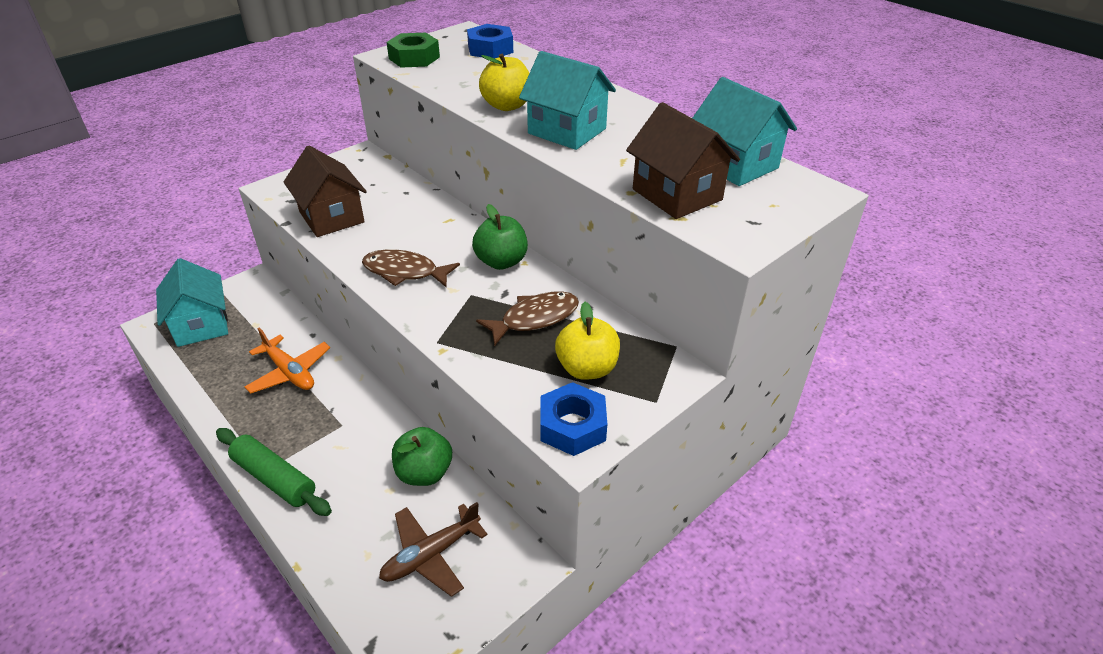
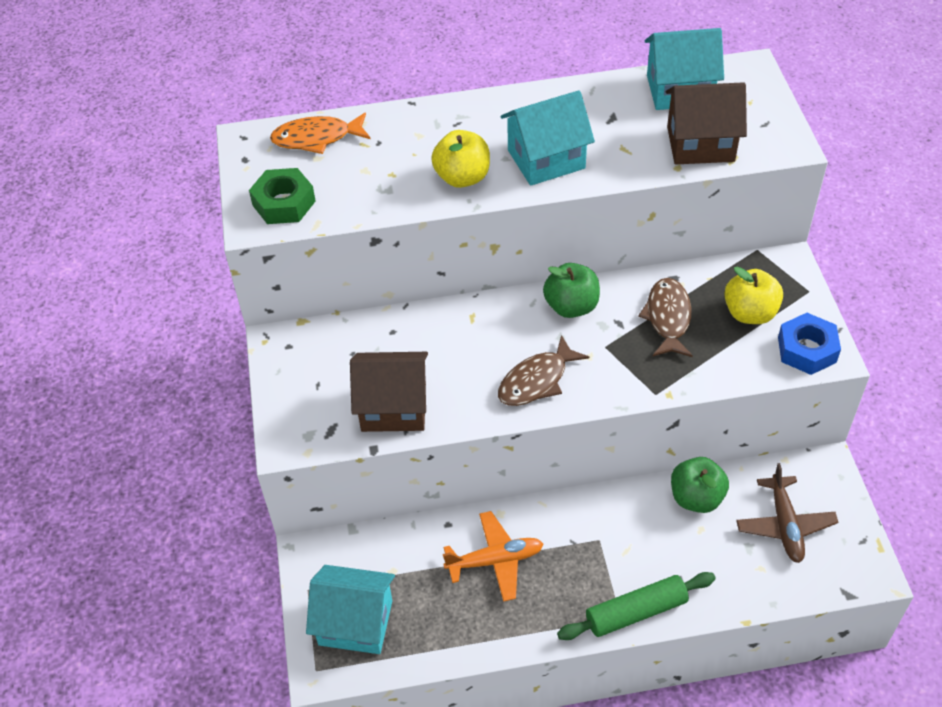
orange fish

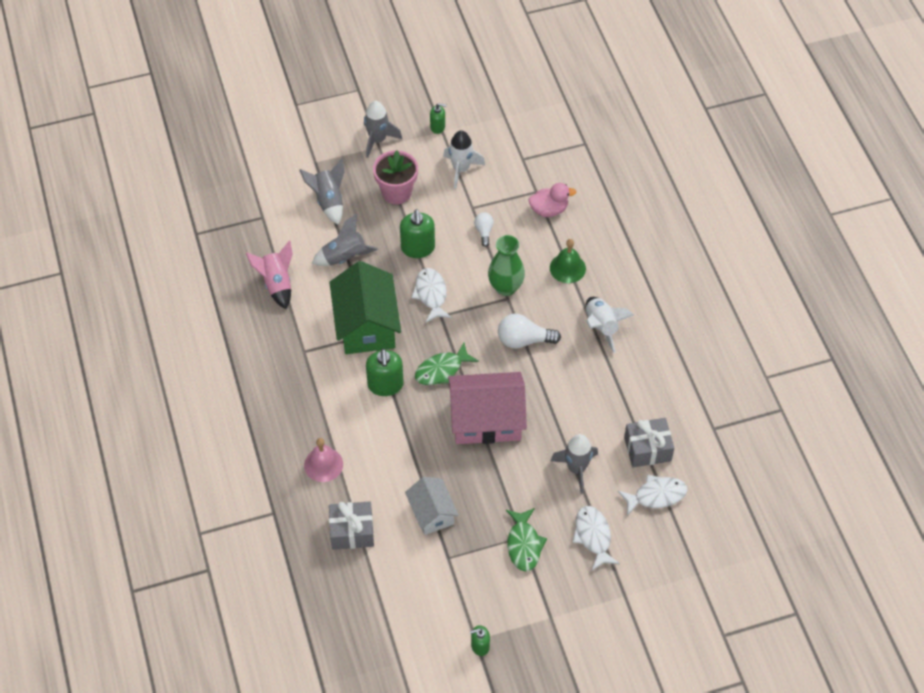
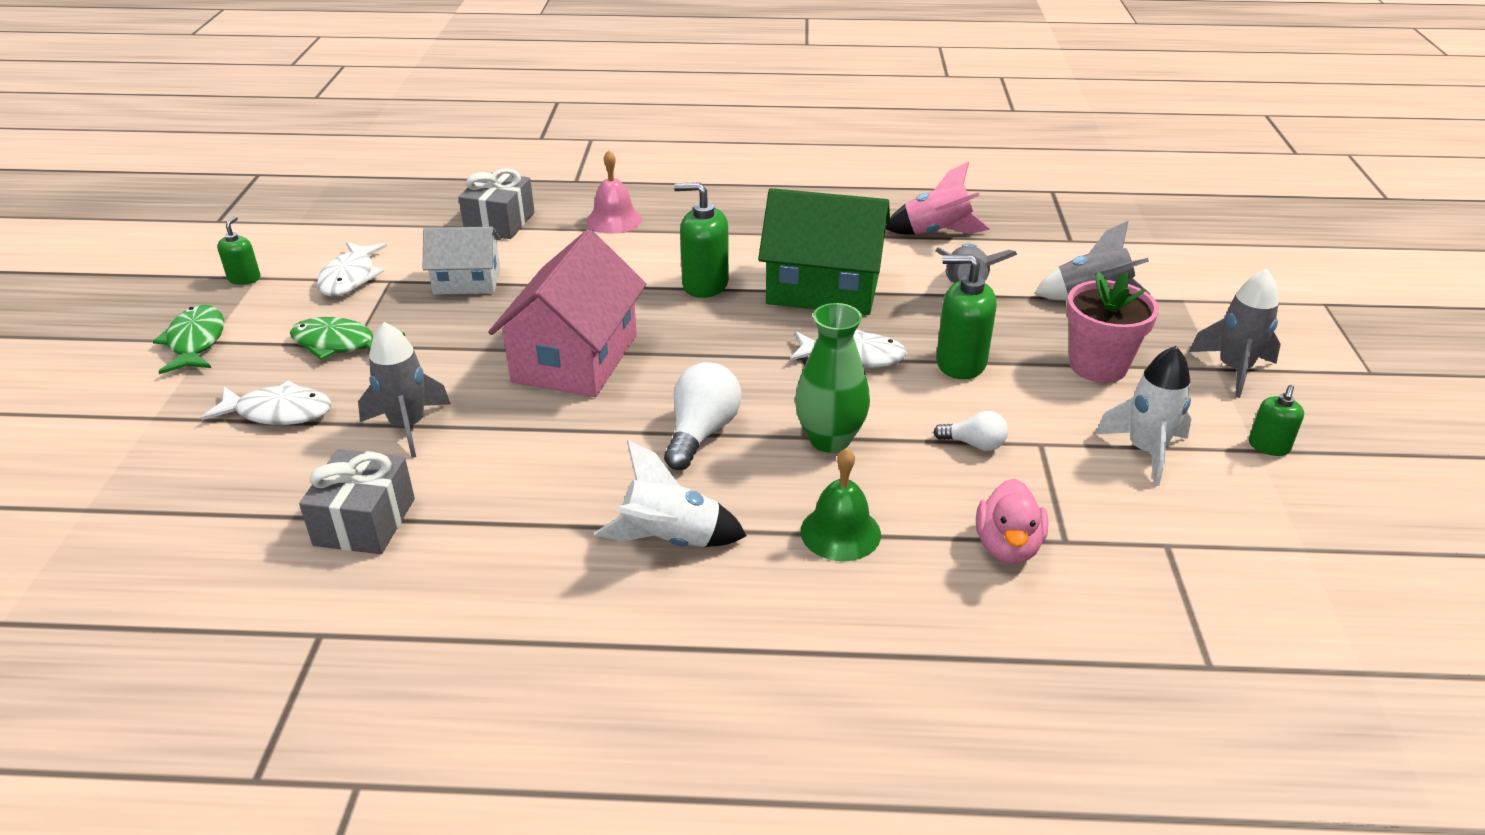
green fish (no. 1 from left)
white fish (no. 2 from left)

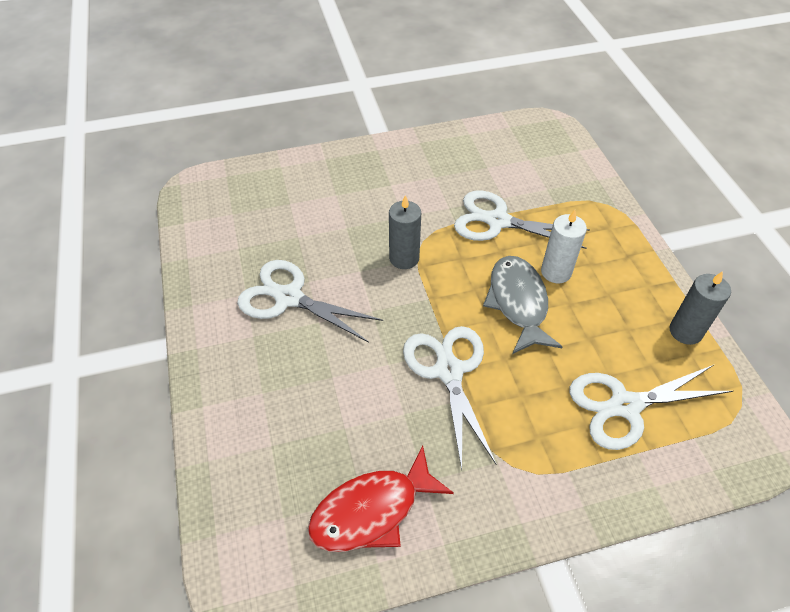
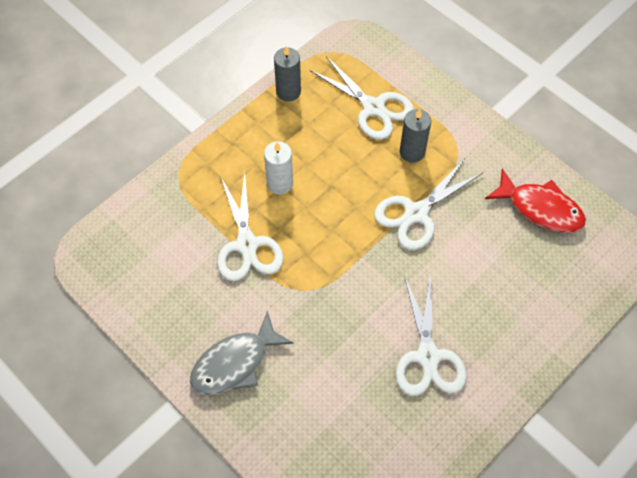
grey fish
grey candle (no. 2 from left)

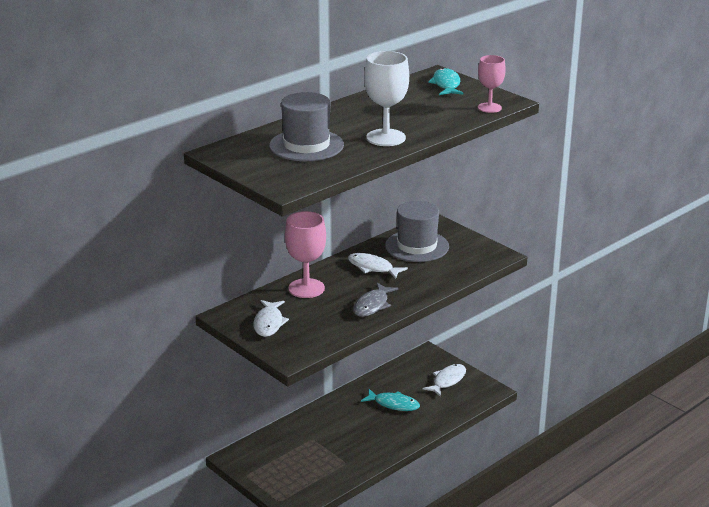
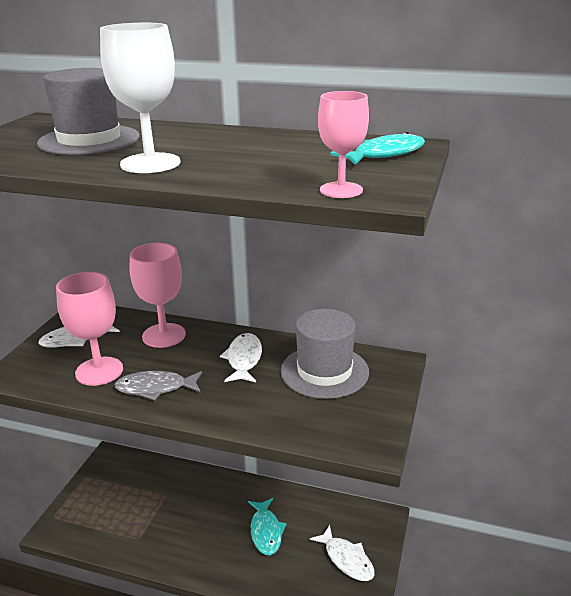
pink goblet (no. 1 from left)
white fish (no. 3 from left)

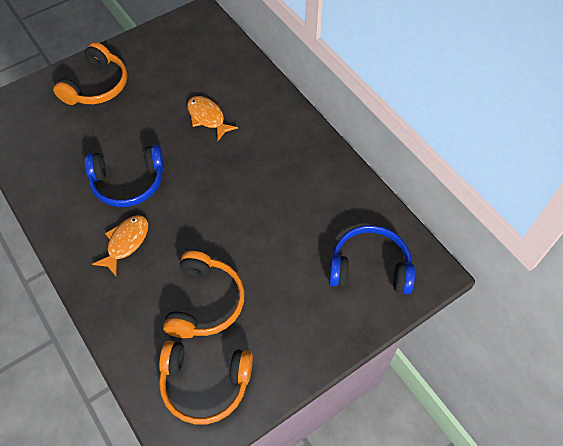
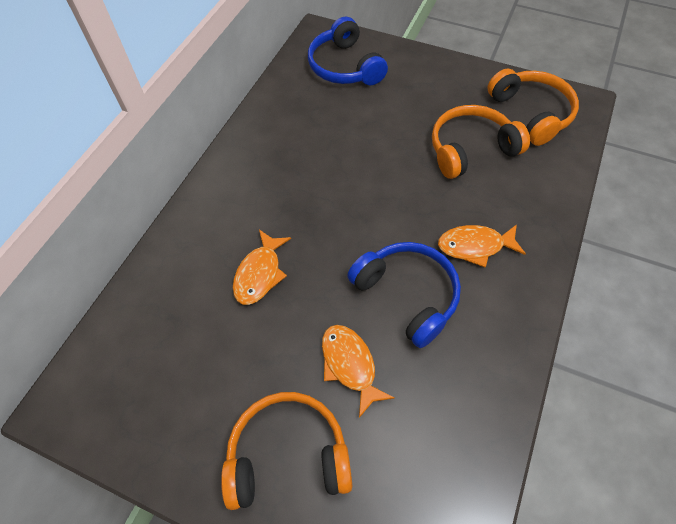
orange fish (no. 2 from left)

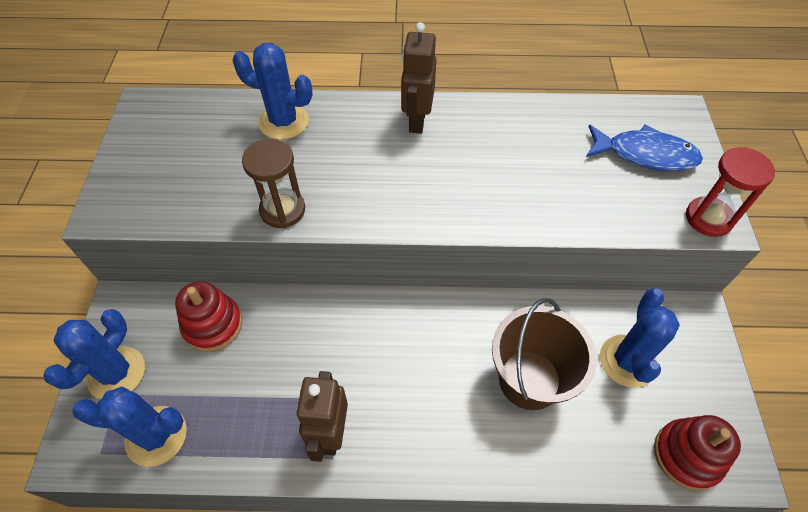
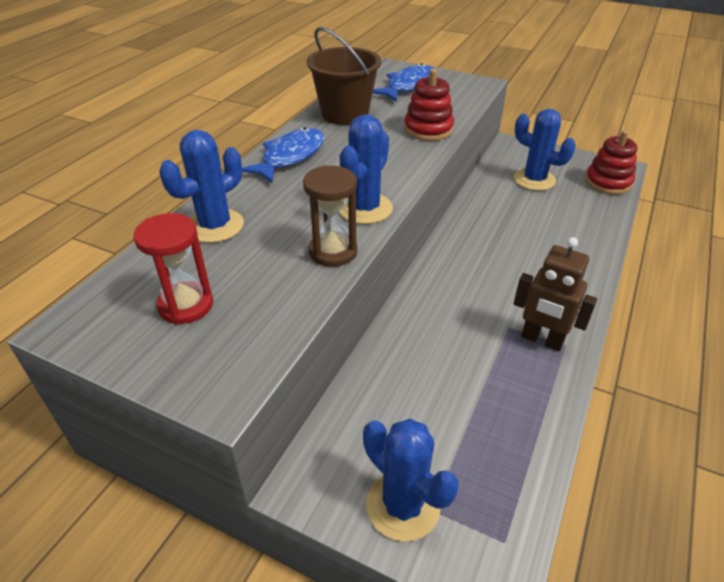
red hourglass
blue fish (no. 1 from left)
brown bucket
blue cactus (no. 2 from left)
red stacking toy (no. 1 from left)

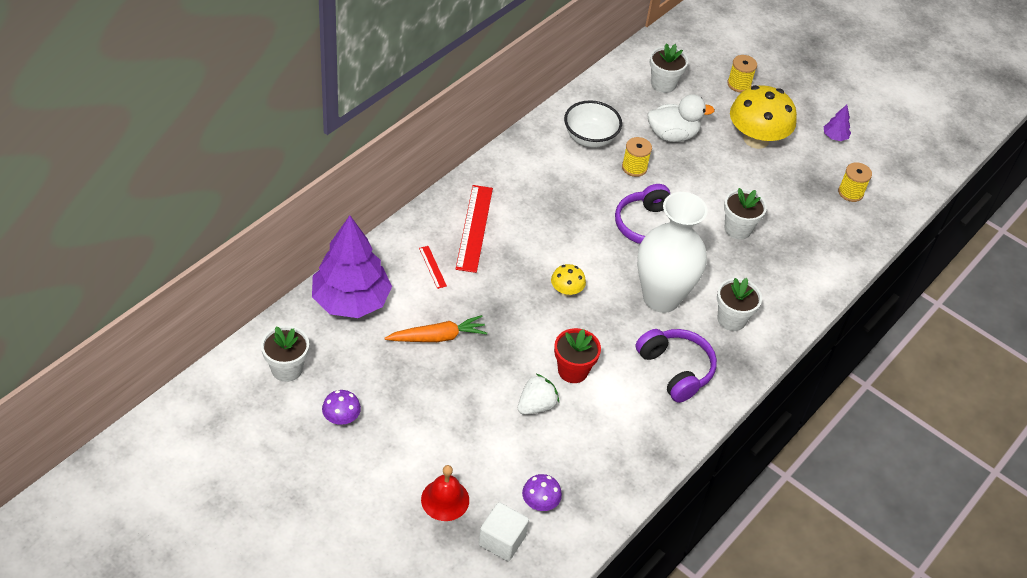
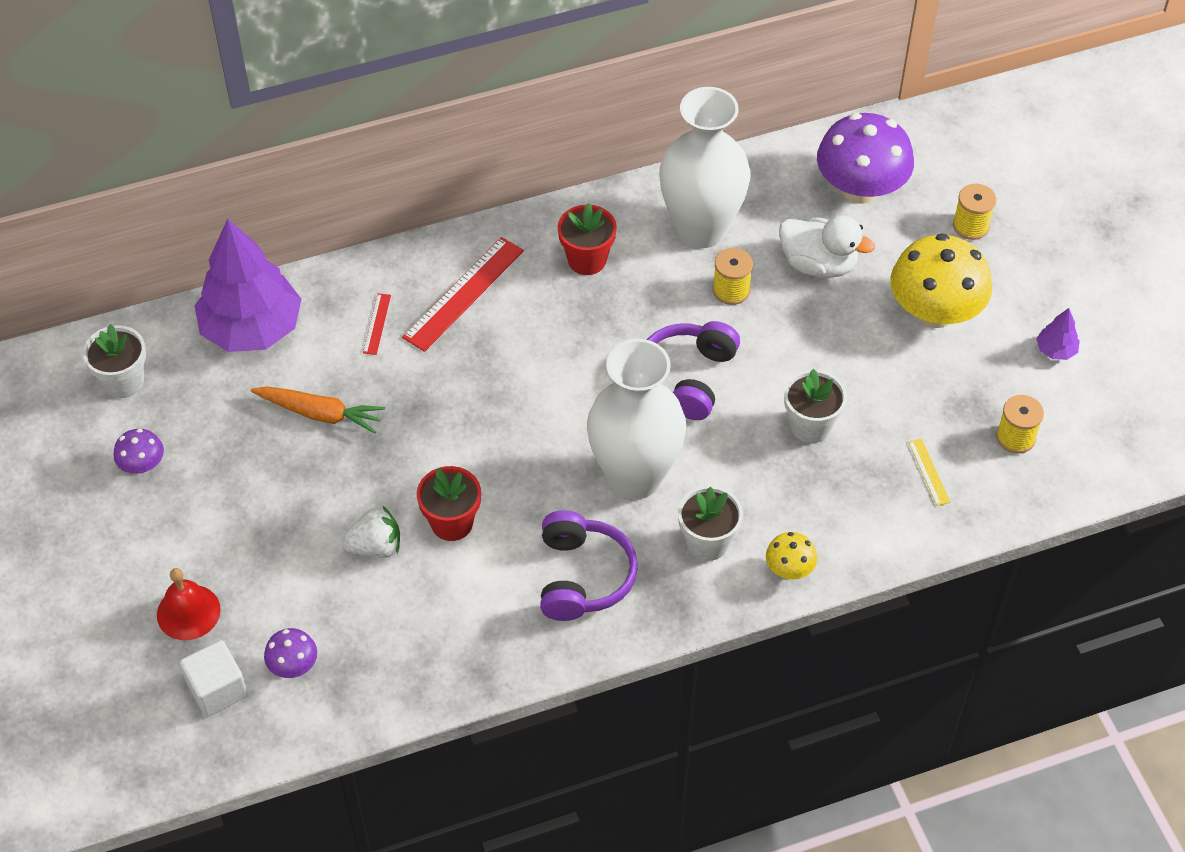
red flower pot (no. 2 from left)
white vase (no. 2 from left)
yellow mushroom (no. 1 from left)
purple mushroom (no. 3 from left)
yellow ruler

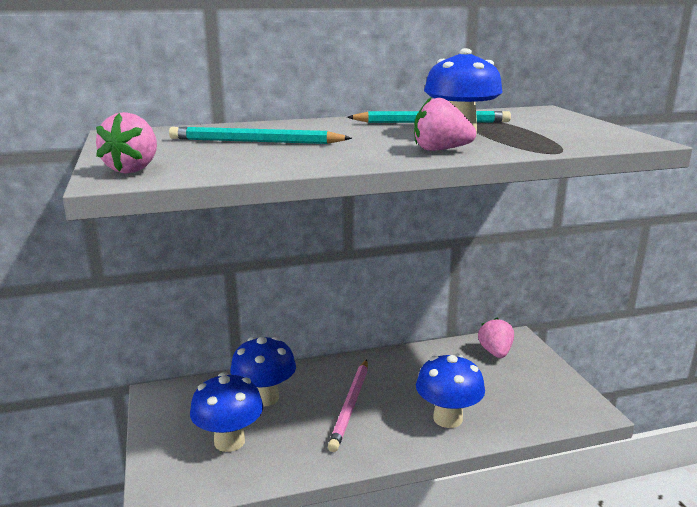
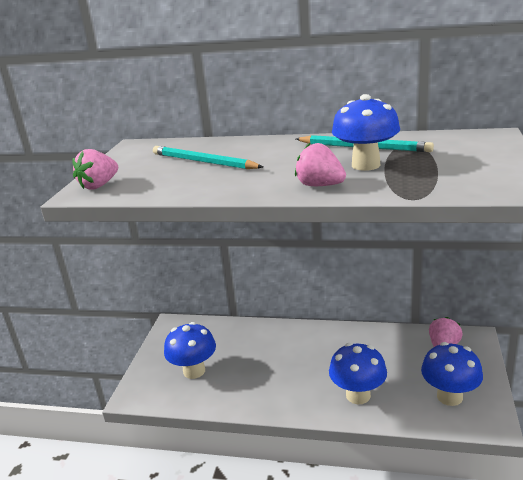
blue mushroom (no. 4 from left)
pink pencil

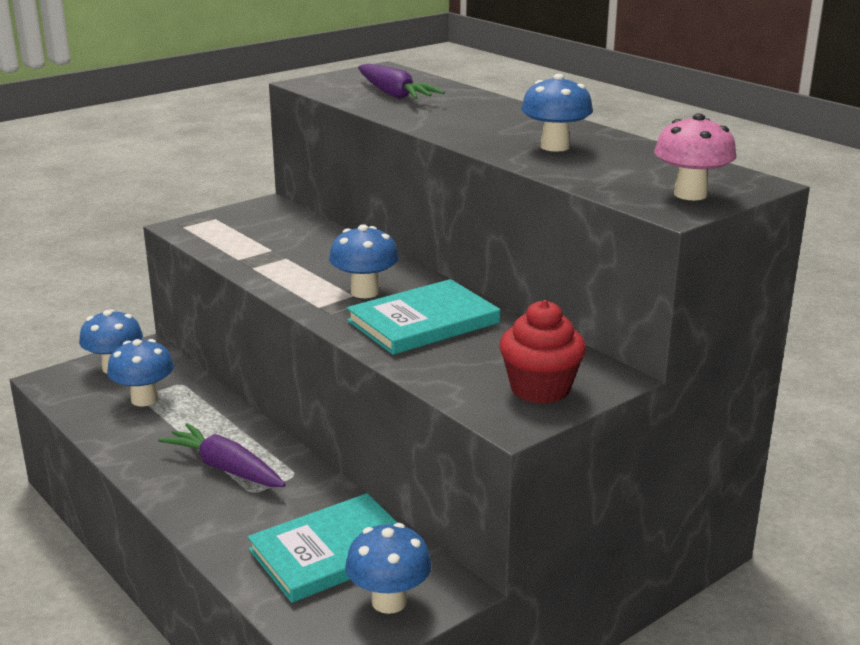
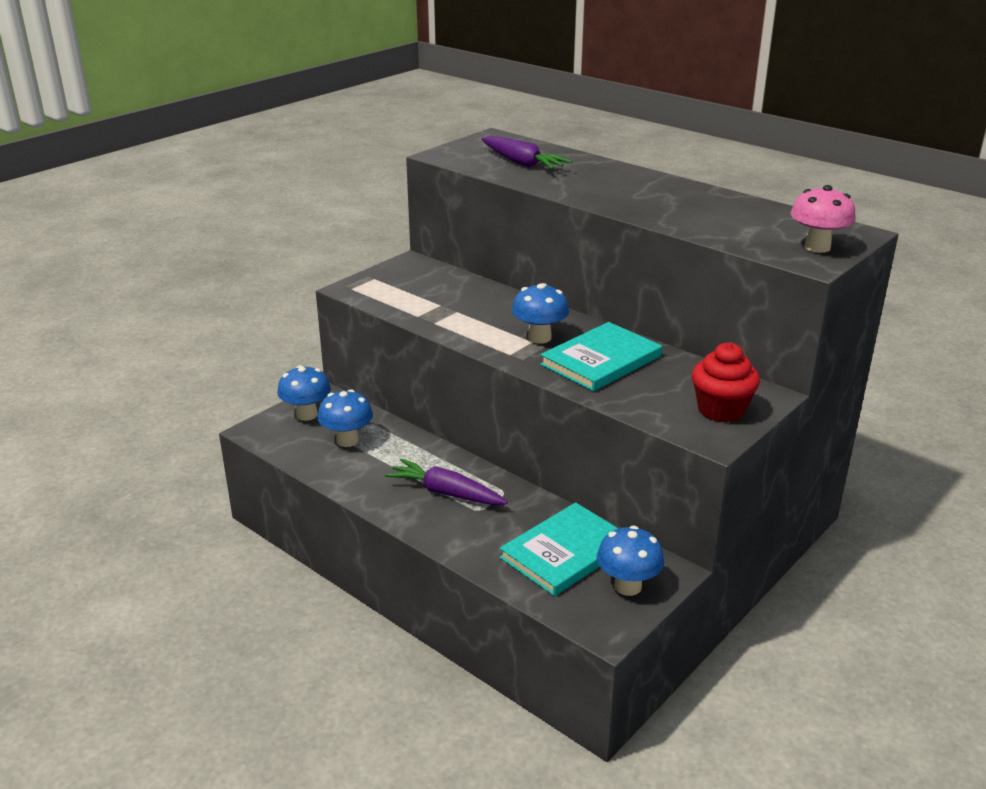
blue mushroom (no. 5 from left in the first image)

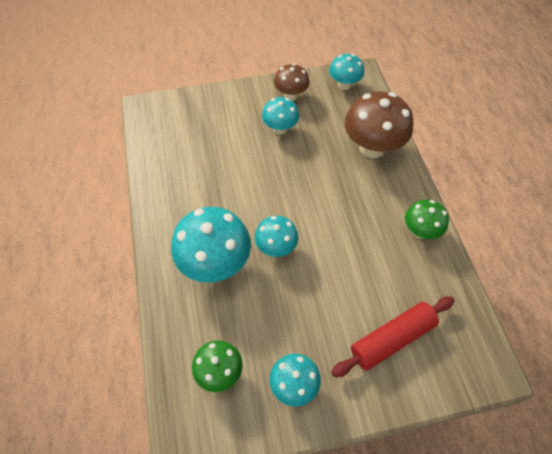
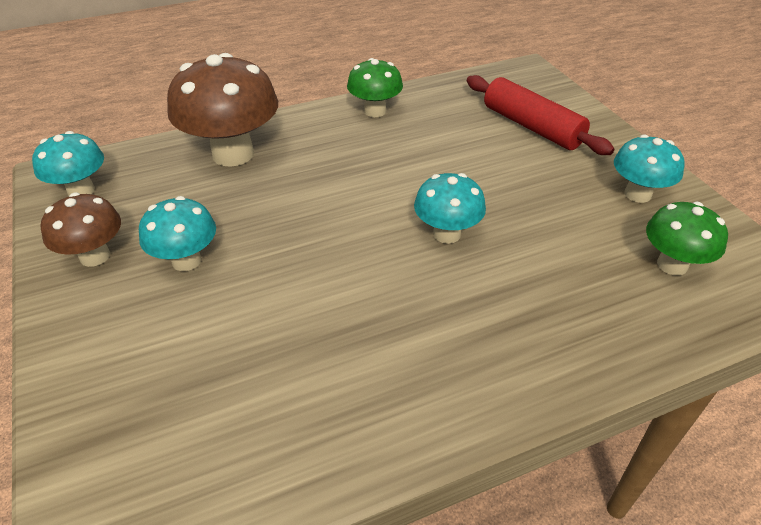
turquoise mushroom (no. 1 from left in the first image)

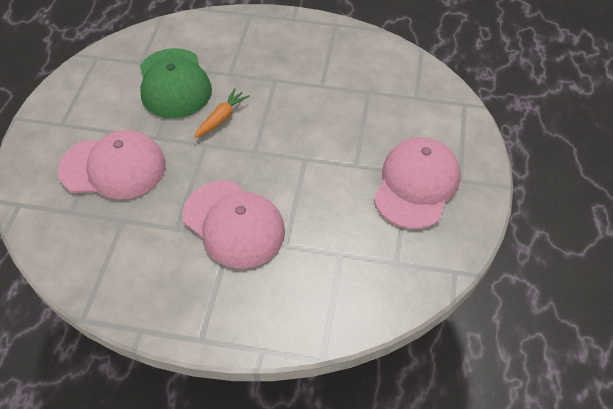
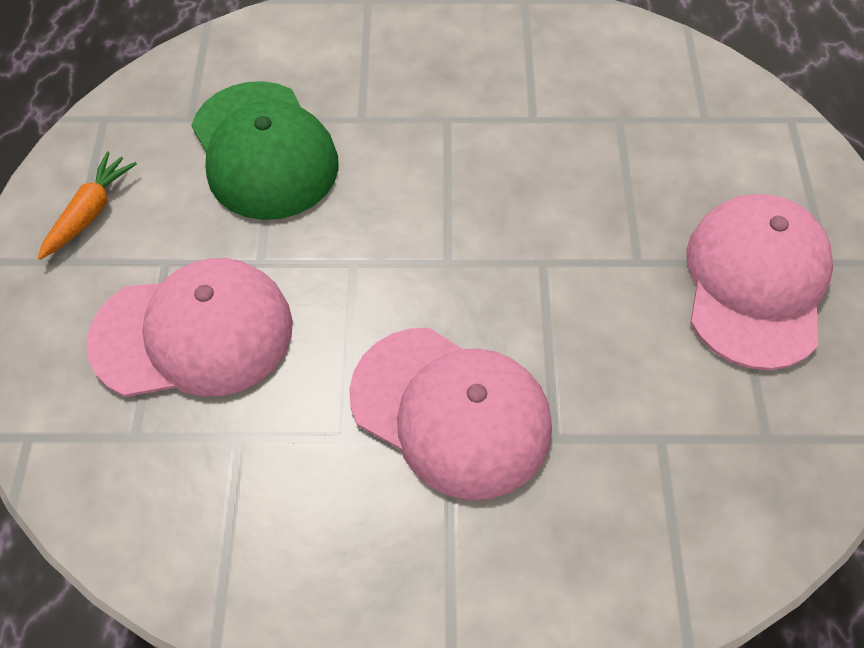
orange carrot

